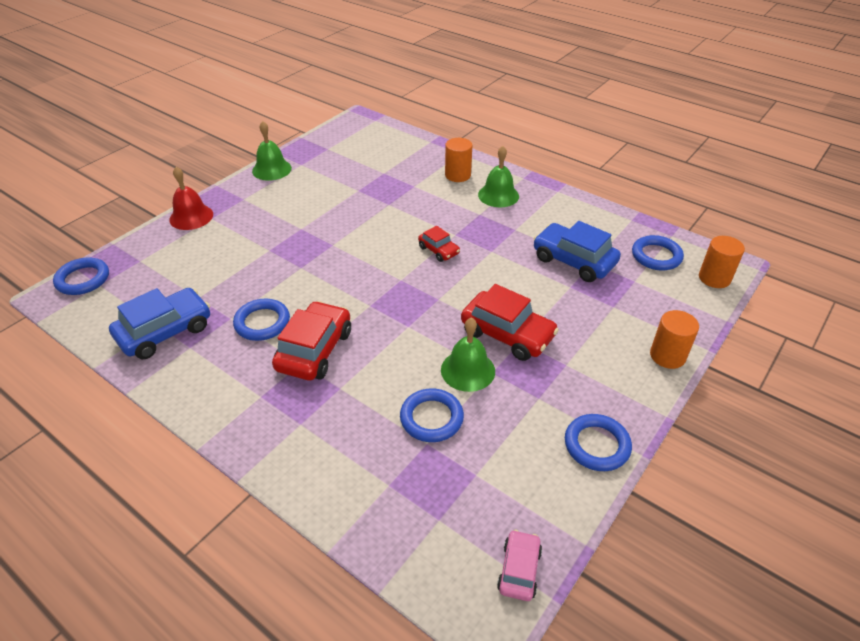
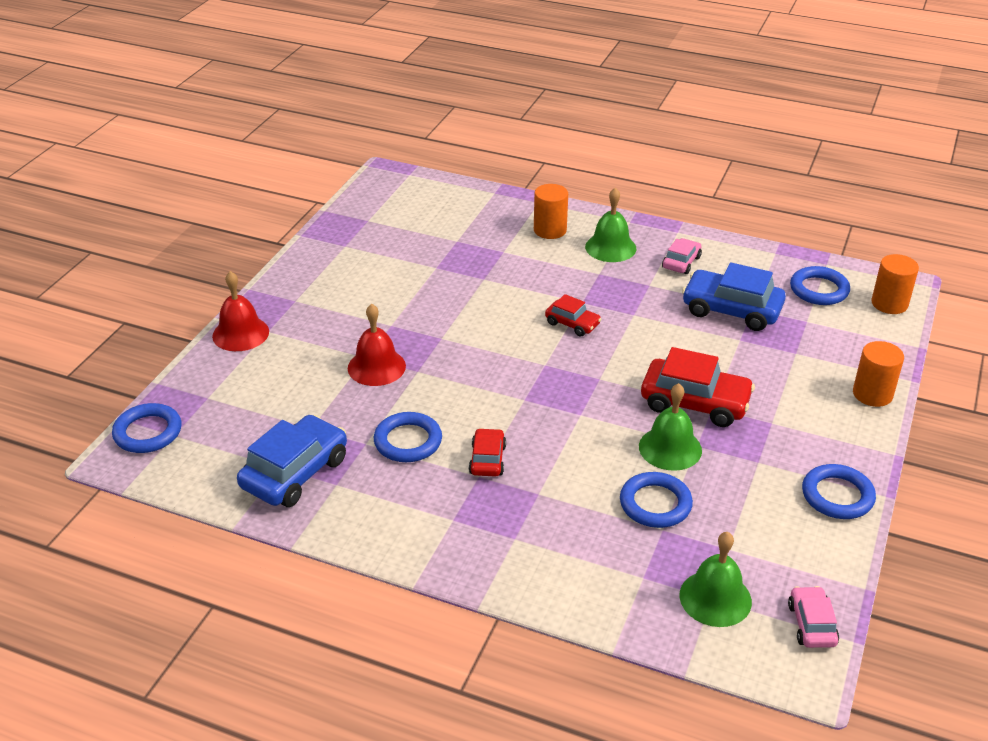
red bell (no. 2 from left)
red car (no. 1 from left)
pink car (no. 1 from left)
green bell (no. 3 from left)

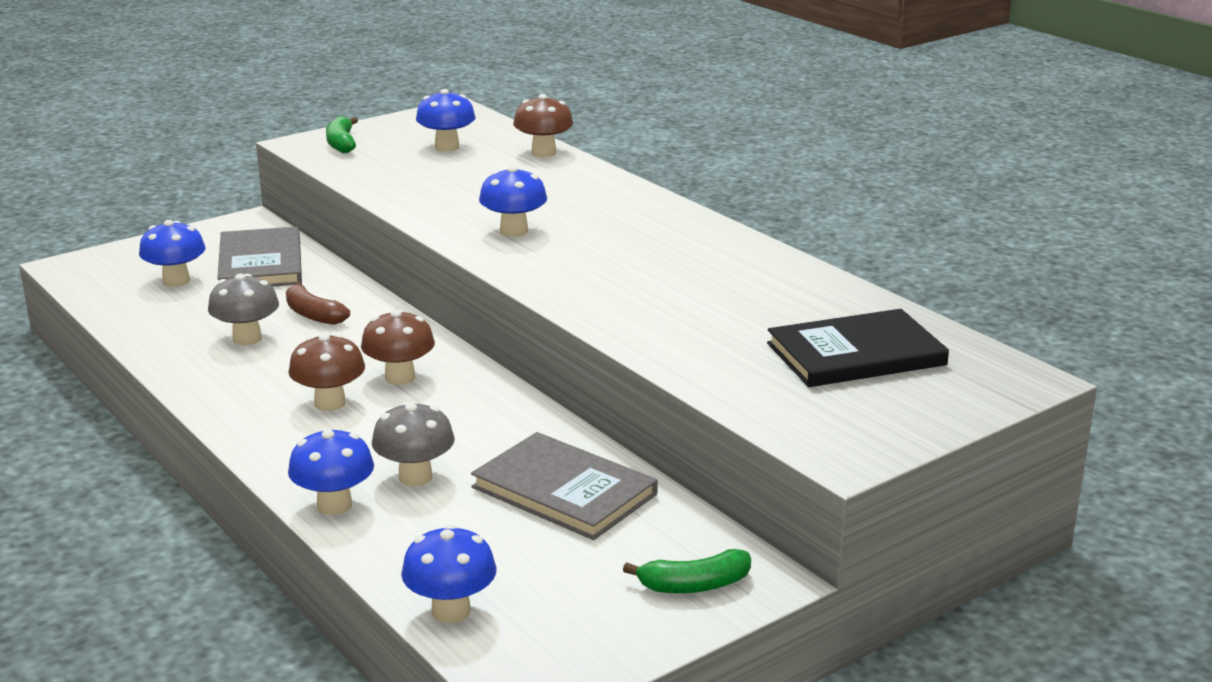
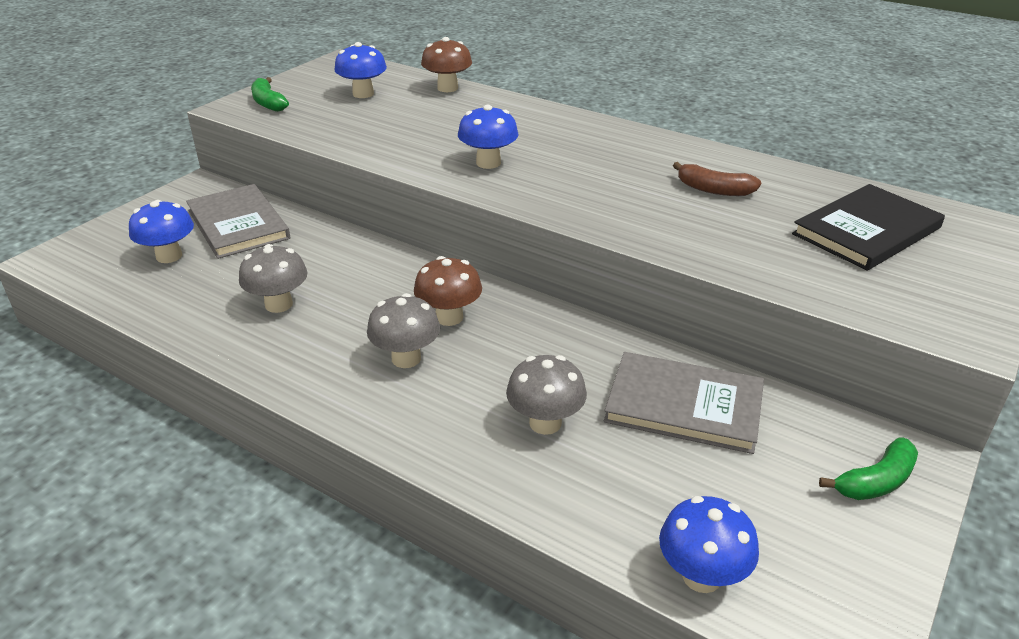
grey mushroom (no. 2 from left)
brown banana
blue mushroom (no. 2 from left in the first image)

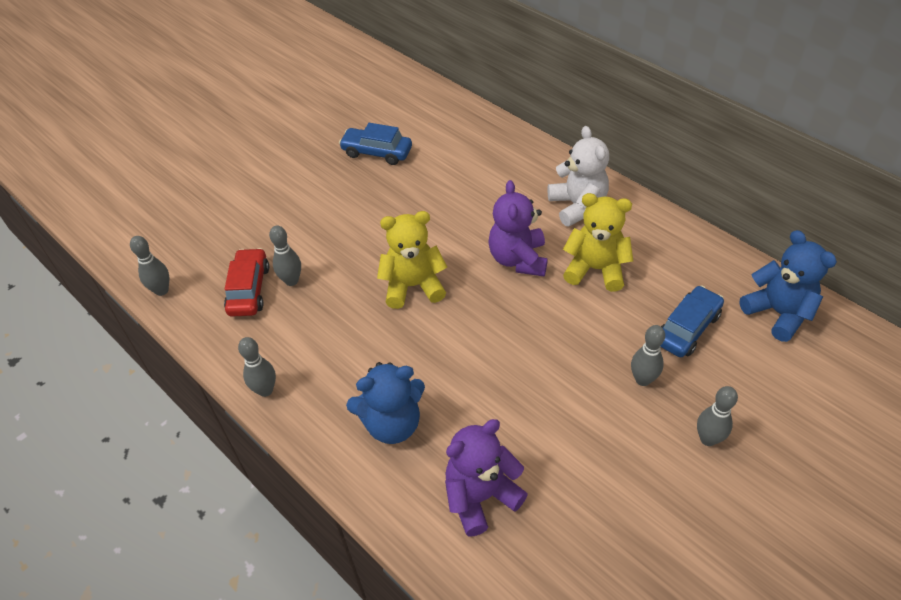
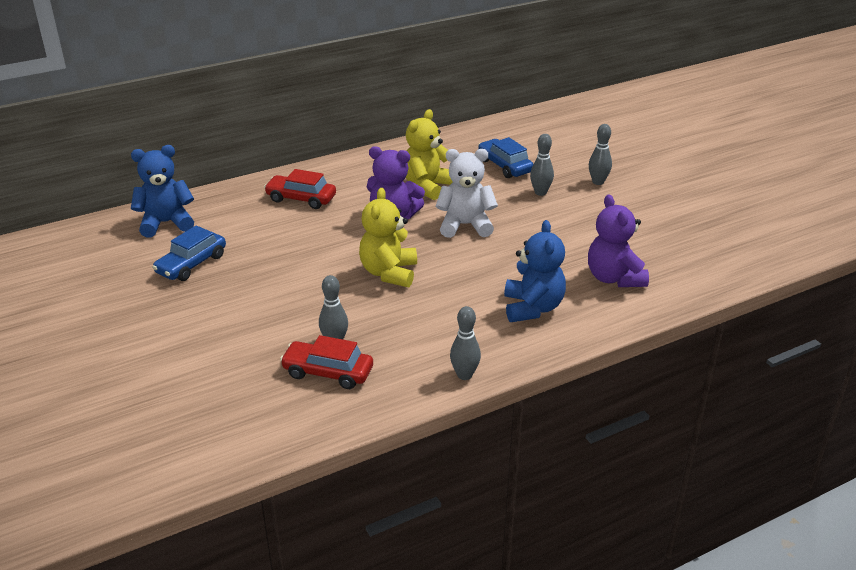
blue teddy bear (no. 1 from left)
red car (no. 1 from left)
white teddy bear
grey bowling pin (no. 1 from left in the first image)

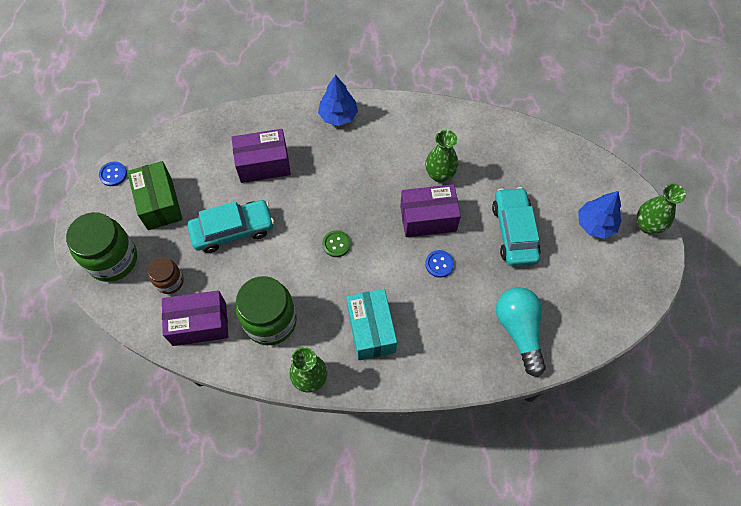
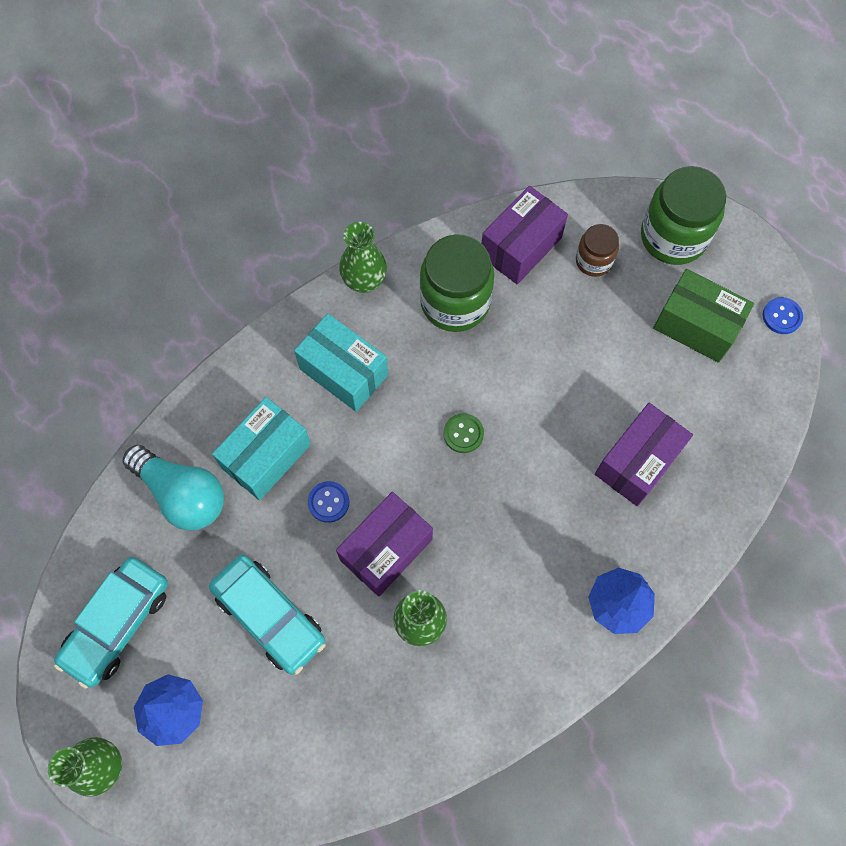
turquoise car (no. 1 from left)
turquoise box (no. 1 from left)

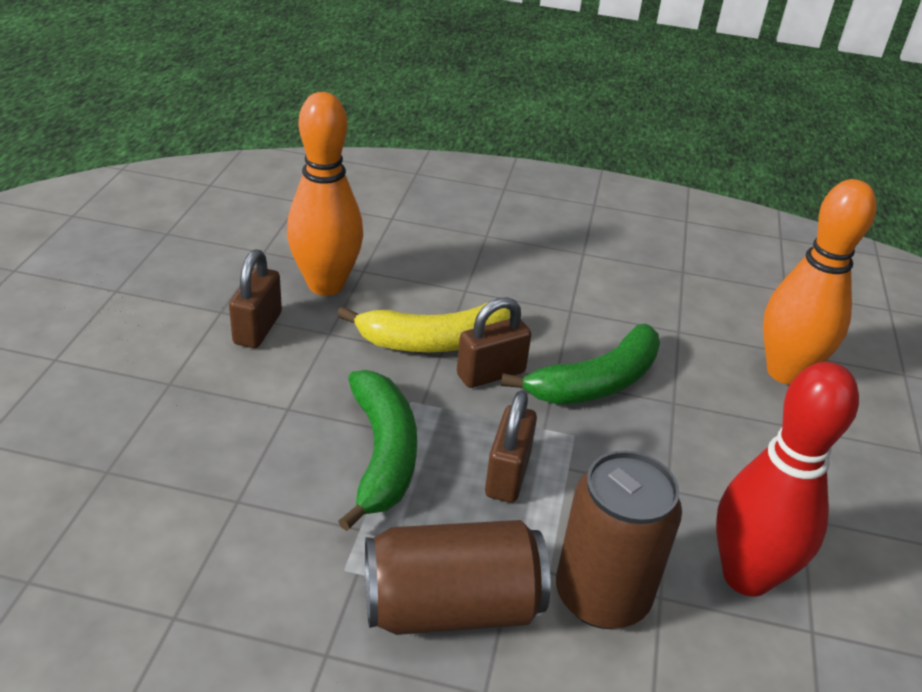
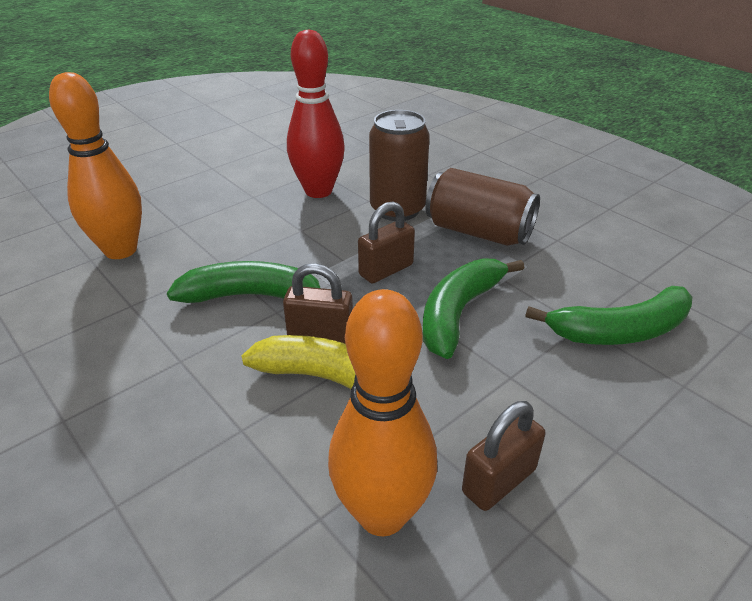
green banana (no. 3 from left)

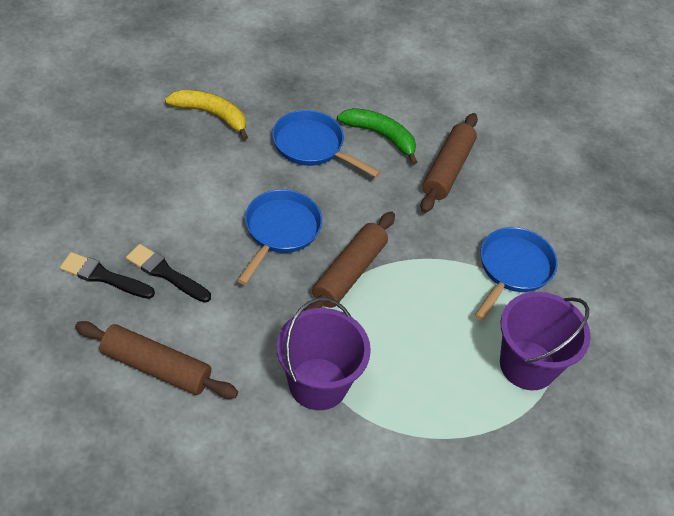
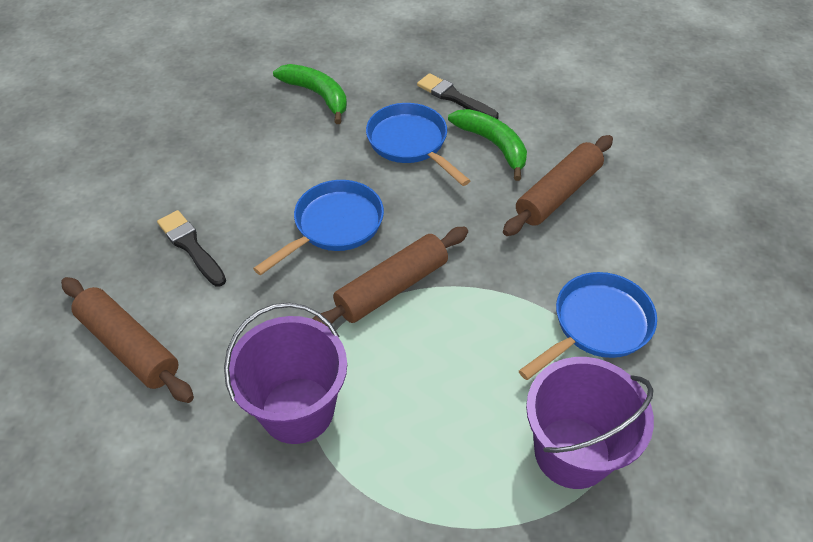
green banana (no. 1 from left)
black brush (no. 2 from left)

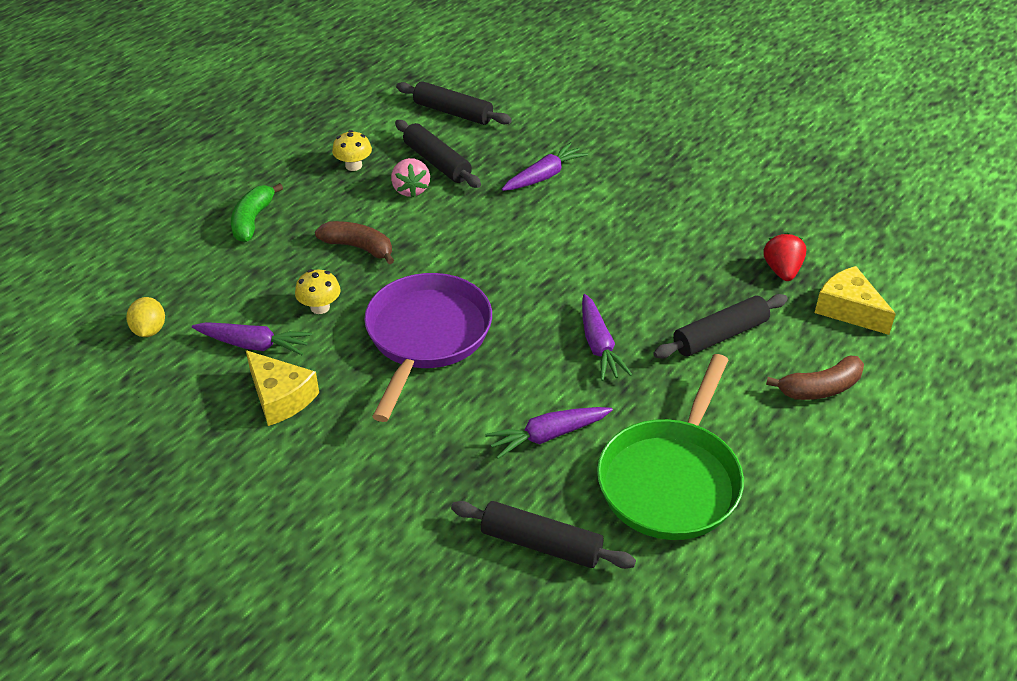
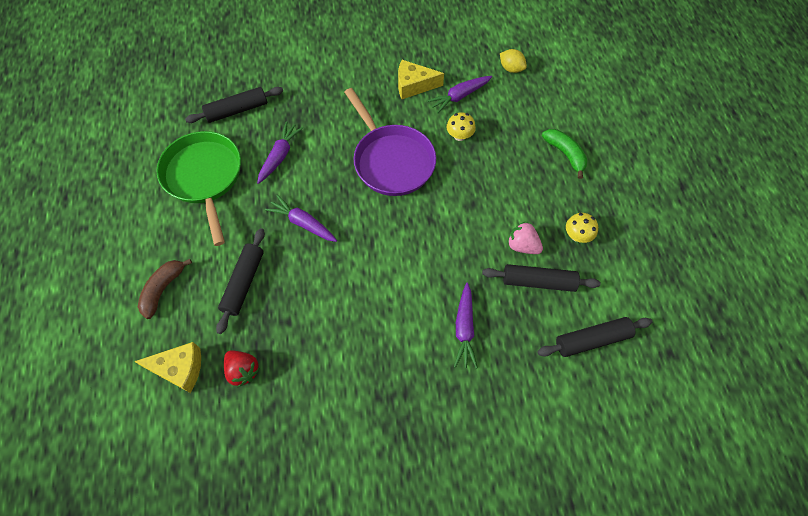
brown banana (no. 1 from left in the first image)

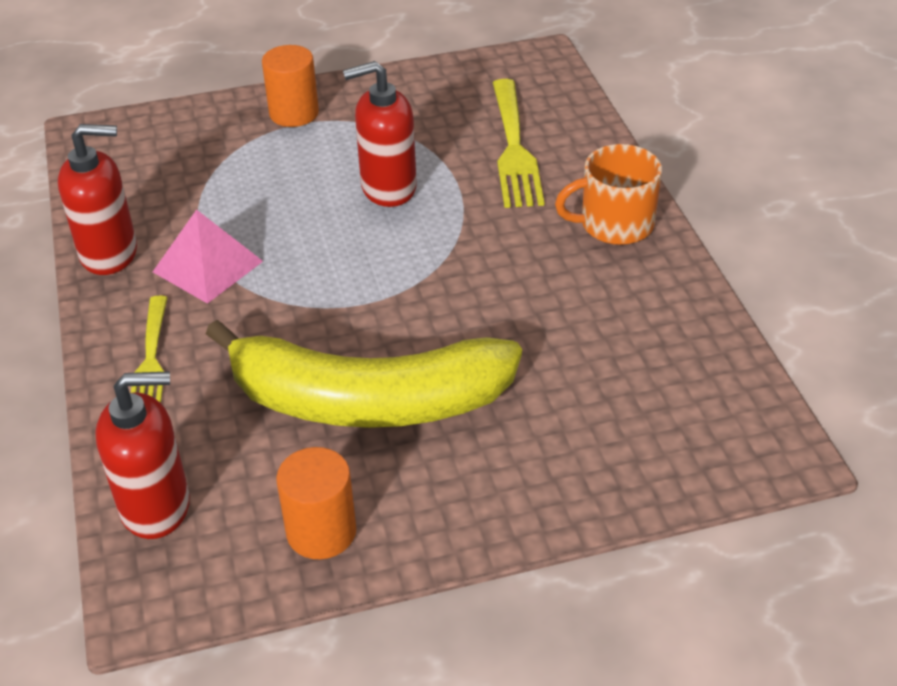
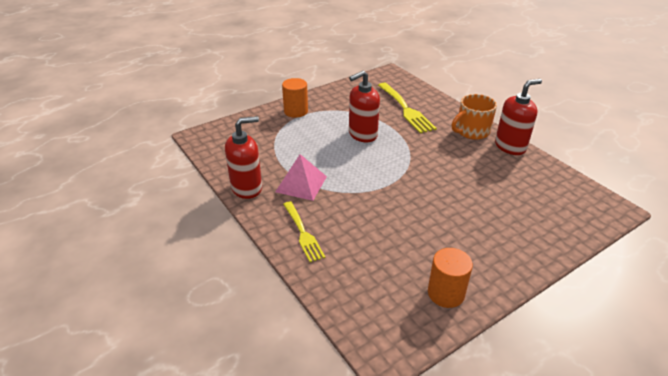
red soap dispenser (no. 3 from left)
yellow banana

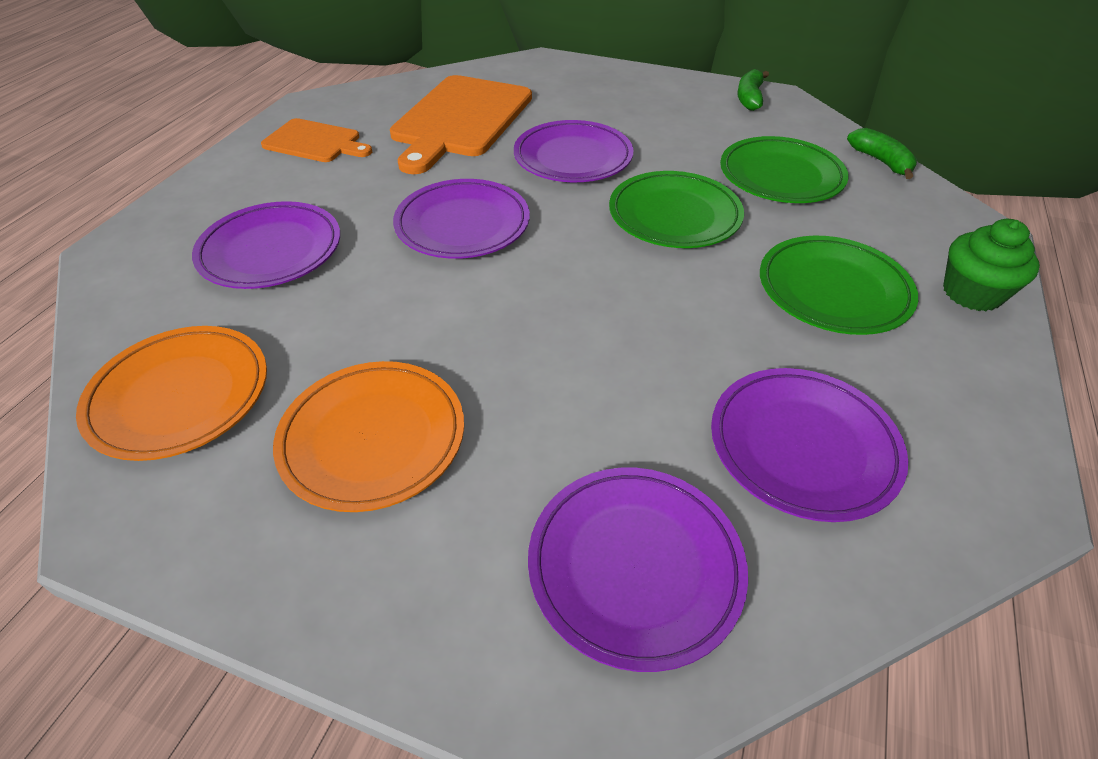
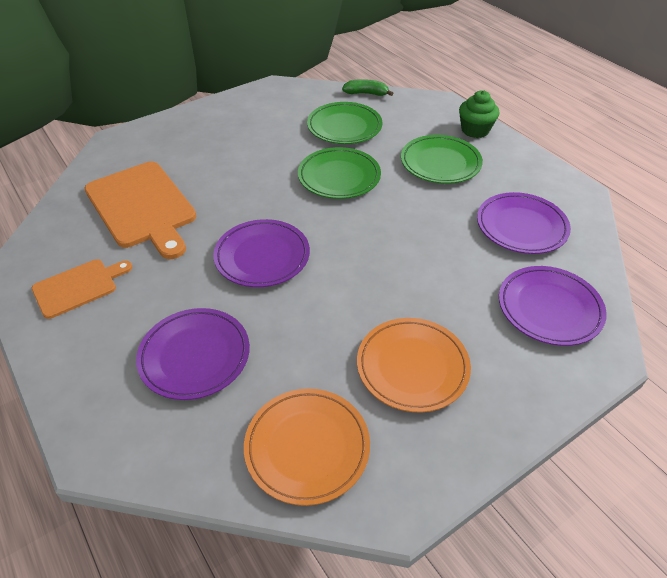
purple plate (no. 3 from left in the first image)
green banana (no. 1 from left in the first image)

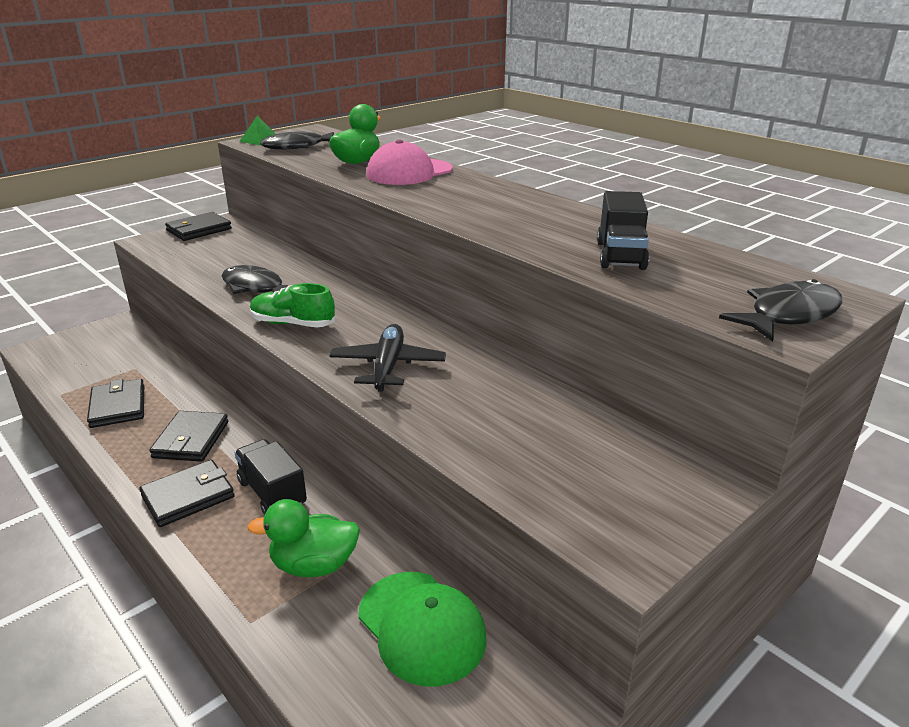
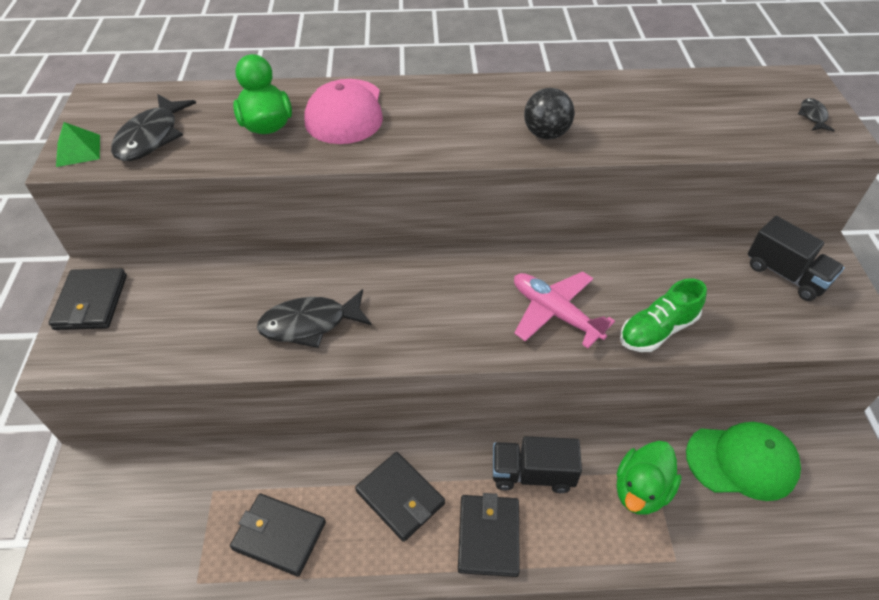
pink plane
black ball
green shoe
black truck (no. 2 from left)
black fish (no. 3 from left)

